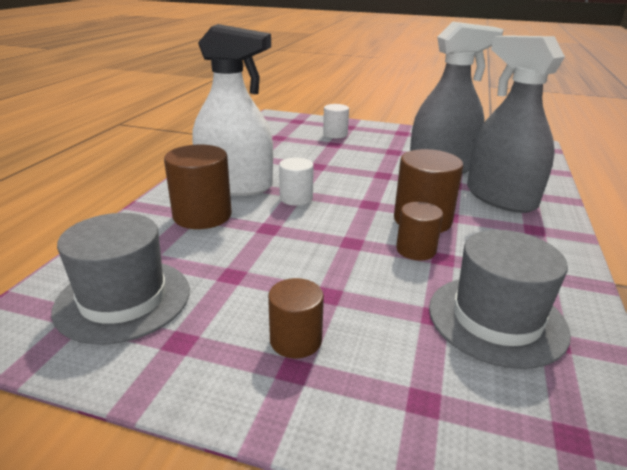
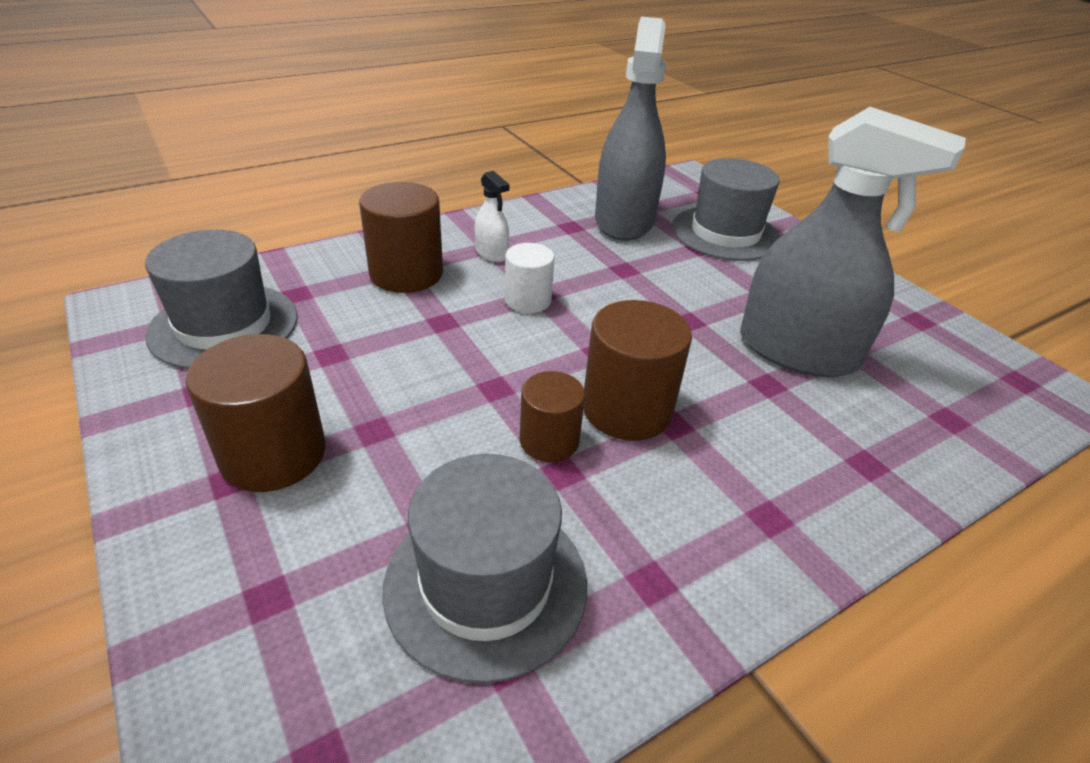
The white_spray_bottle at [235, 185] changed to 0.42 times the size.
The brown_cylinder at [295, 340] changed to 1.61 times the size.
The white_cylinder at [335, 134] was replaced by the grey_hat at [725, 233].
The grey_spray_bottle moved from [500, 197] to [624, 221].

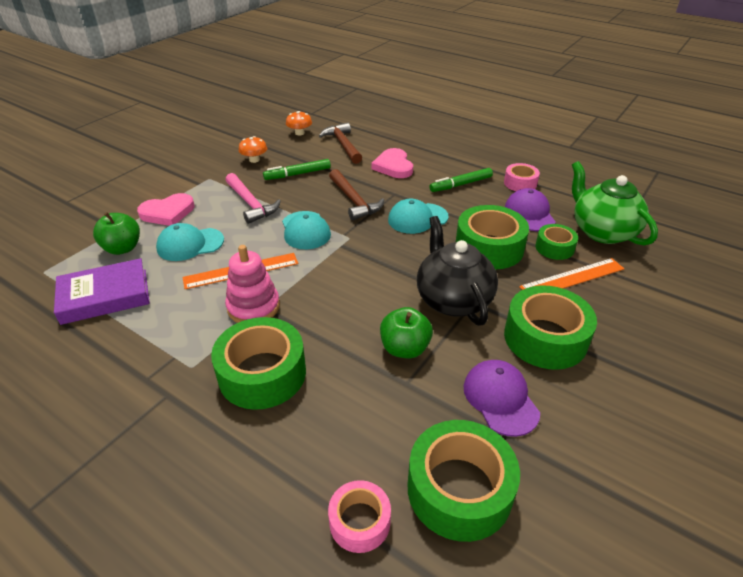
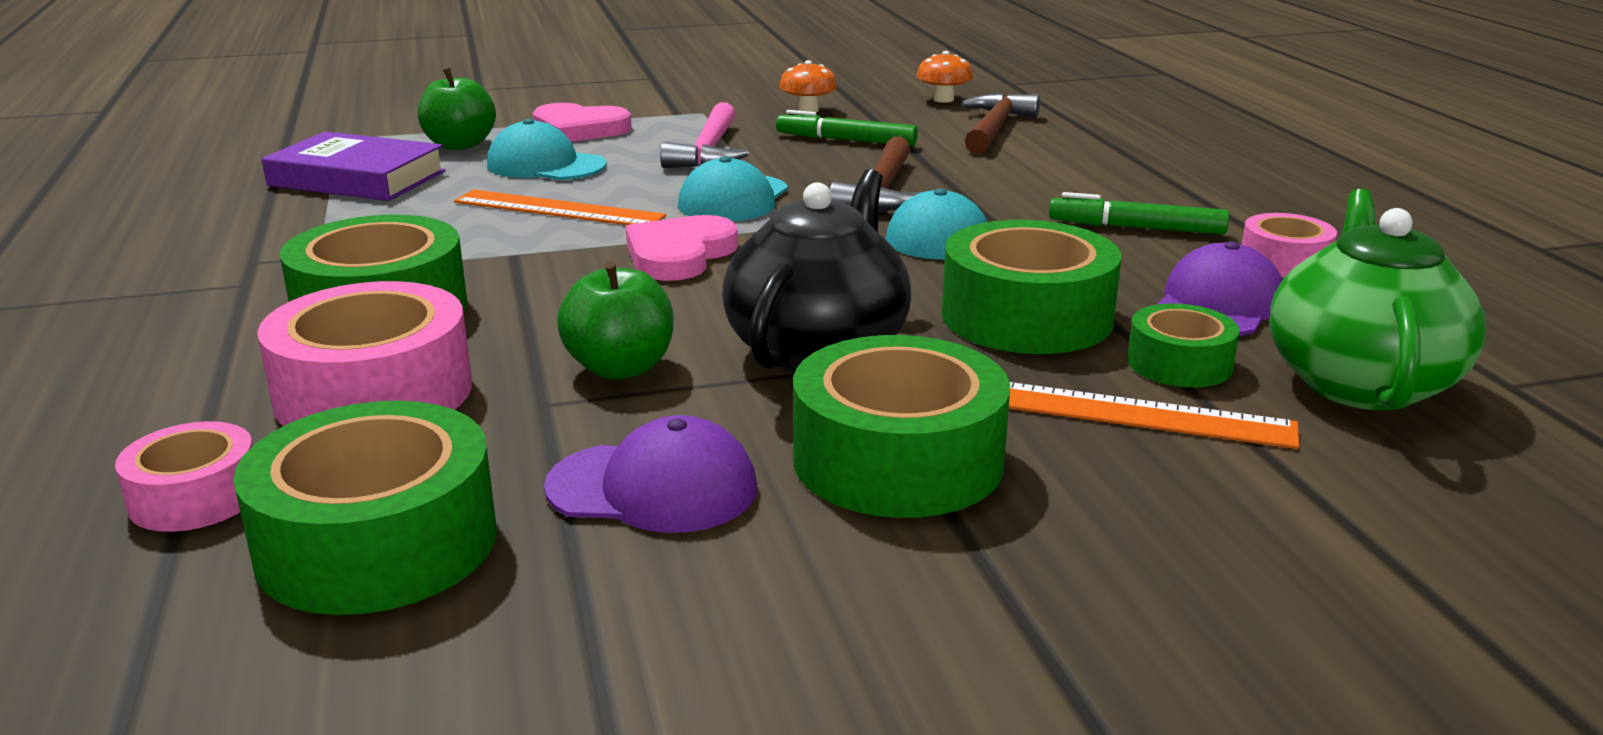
The pink_stacking_toy at [253, 307] disappeared.
The pink_heart moved from [393, 166] to [679, 255].
The purple_cap at [500, 399] turned 75 degrees clockwise.
The pink_tape at [374, 393] appeared.

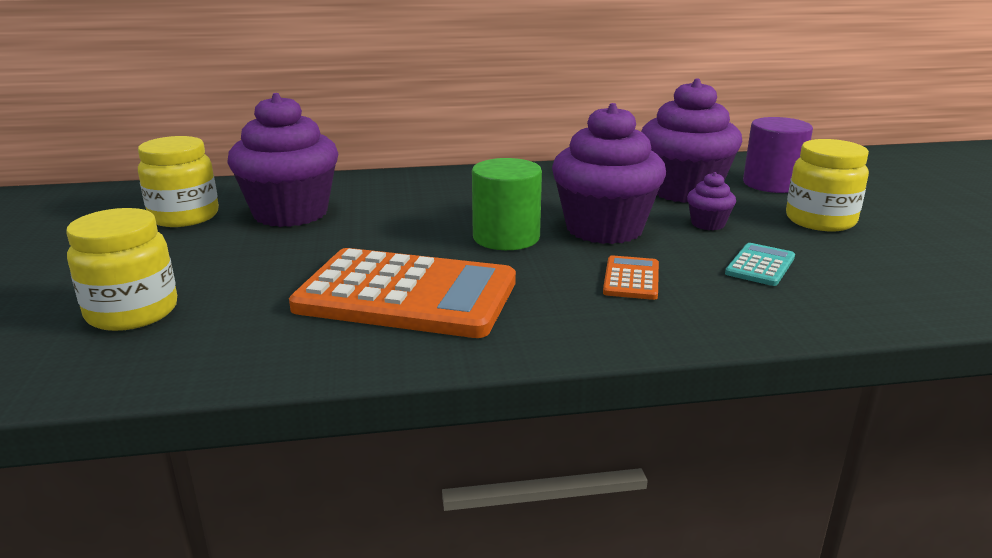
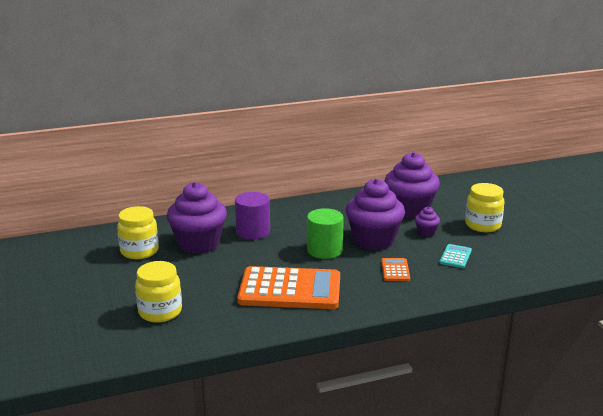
The purple_cylinder moved from [772, 184] to [253, 232].

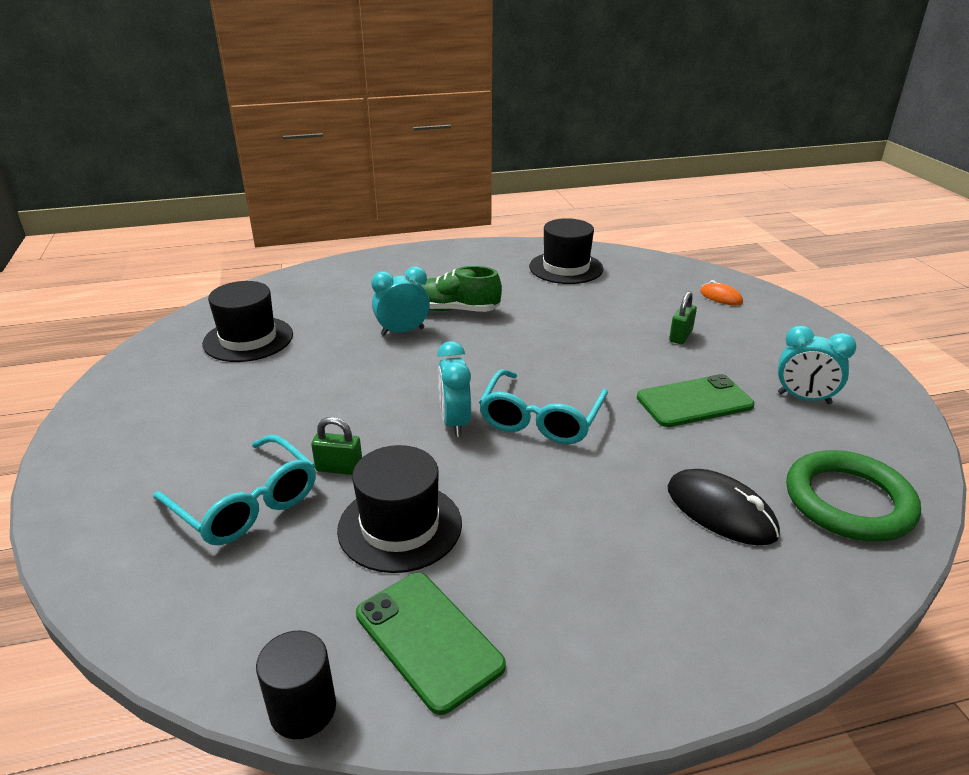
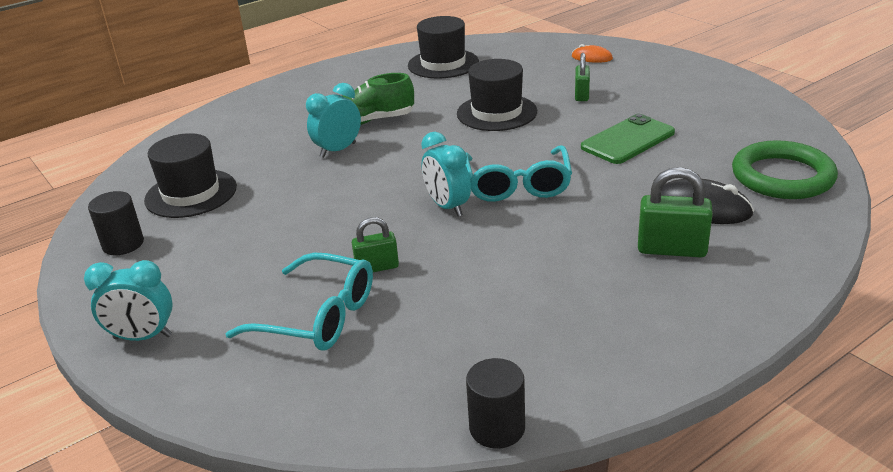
The black_hat moved from [400, 526] to [497, 112].
The green_phone at [428, 639] disappeared.
The turquoise_clock moved from [804, 398] to [142, 337].
The black_cylinder at [123, 244] appeared.
The green_padlock at [671, 249] appeared.

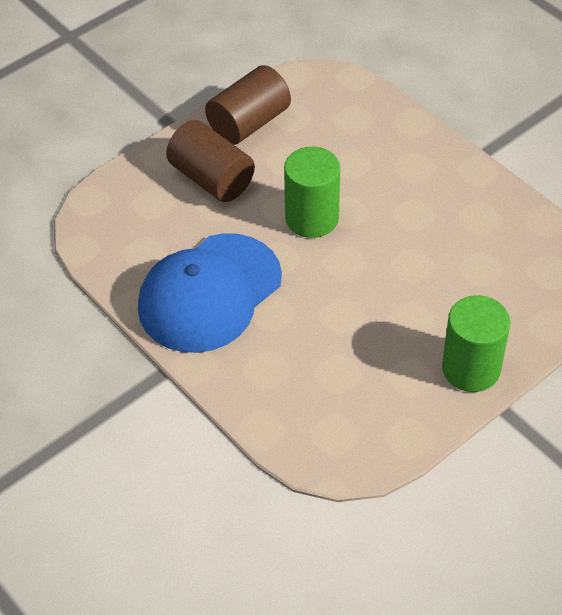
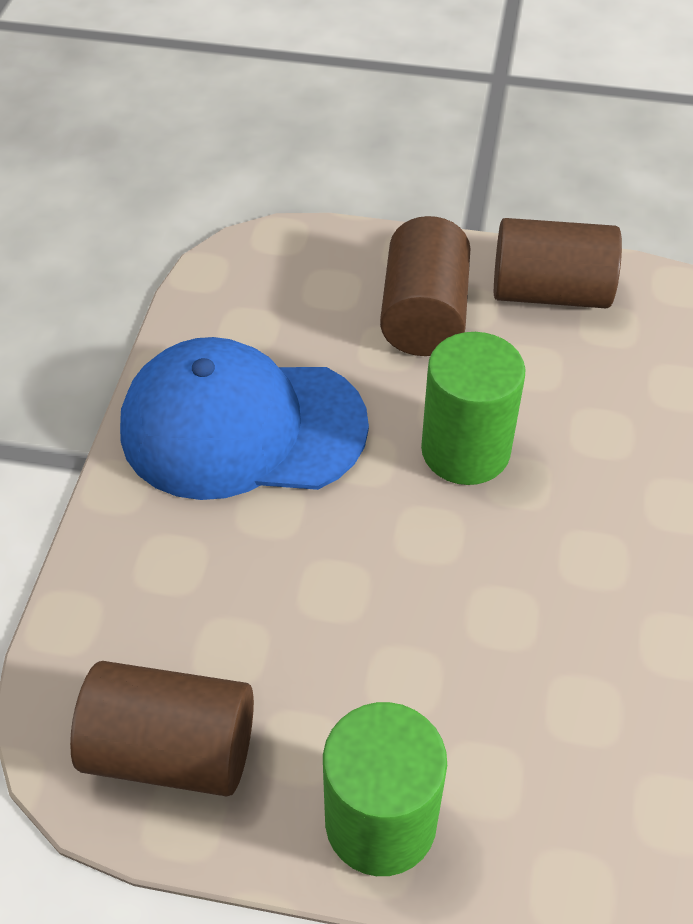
The brown_cylinder at [171, 750] appeared.

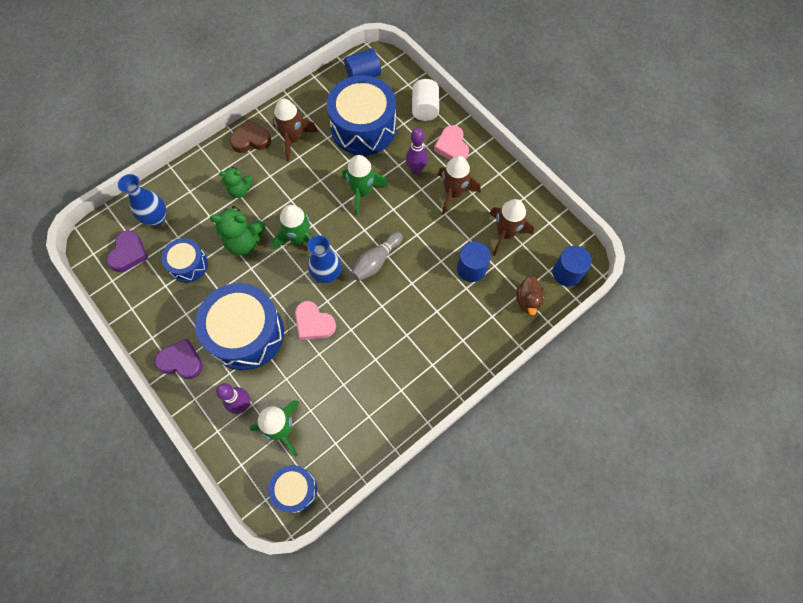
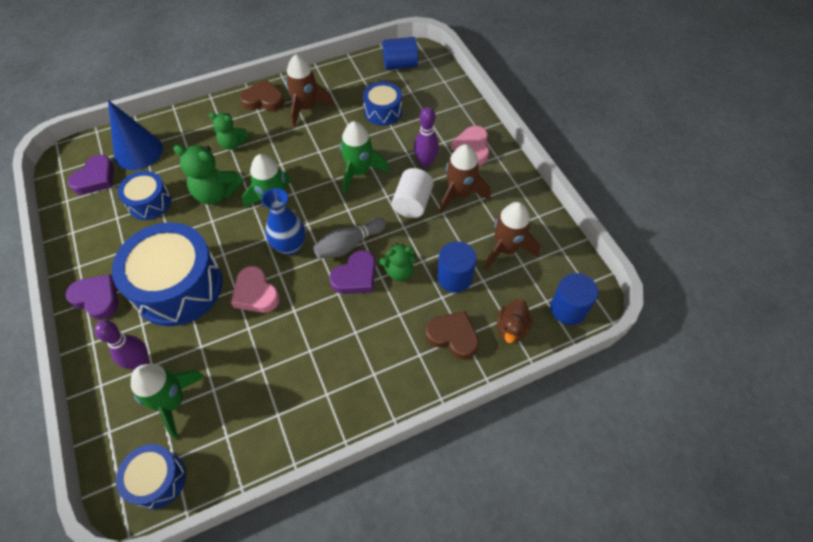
The blue_vase at [156, 218] was replaced by the blue_cone at [138, 151].
The blue_drum at [363, 127] changed to 0.53 times the size.
The white_cylinder moved from [425, 108] to [412, 203].
The purple_heart at [355, 276] appeared.
The green_teddy_bear at [399, 271] appeared.
The brown_heart at [453, 336] appeared.

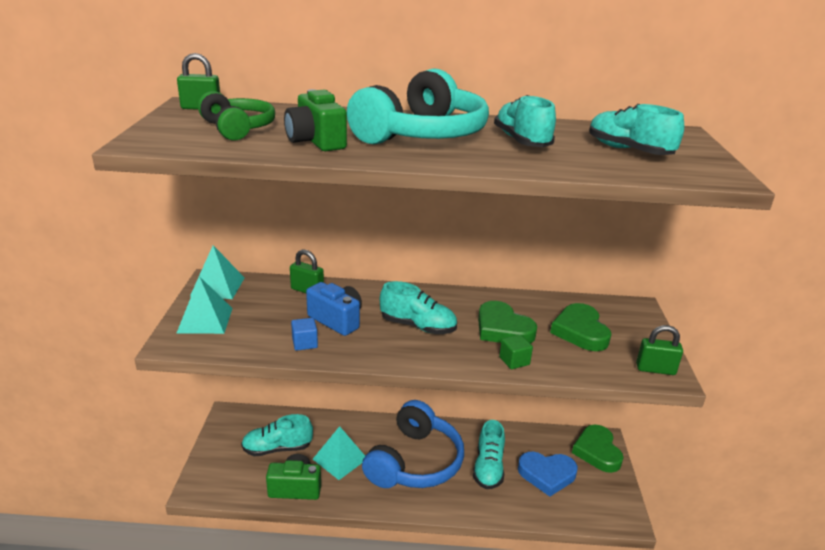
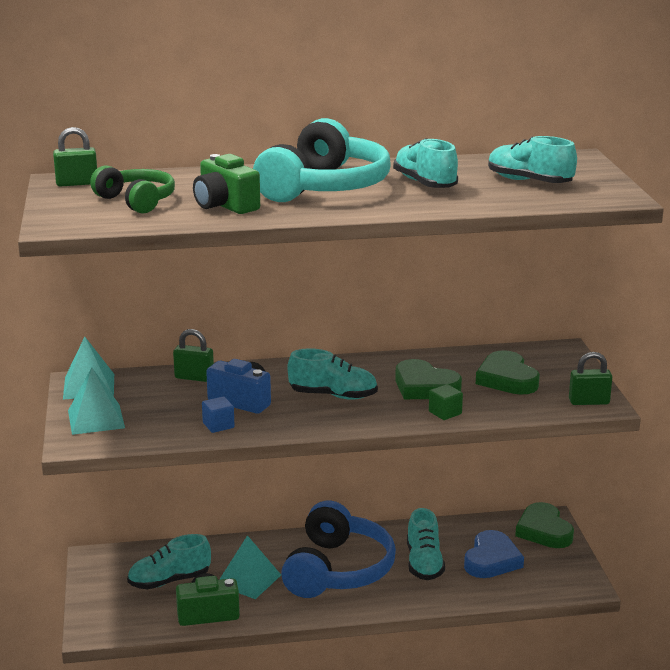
The blue_heart at [547, 474] turned 60 degrees counterclockwise.

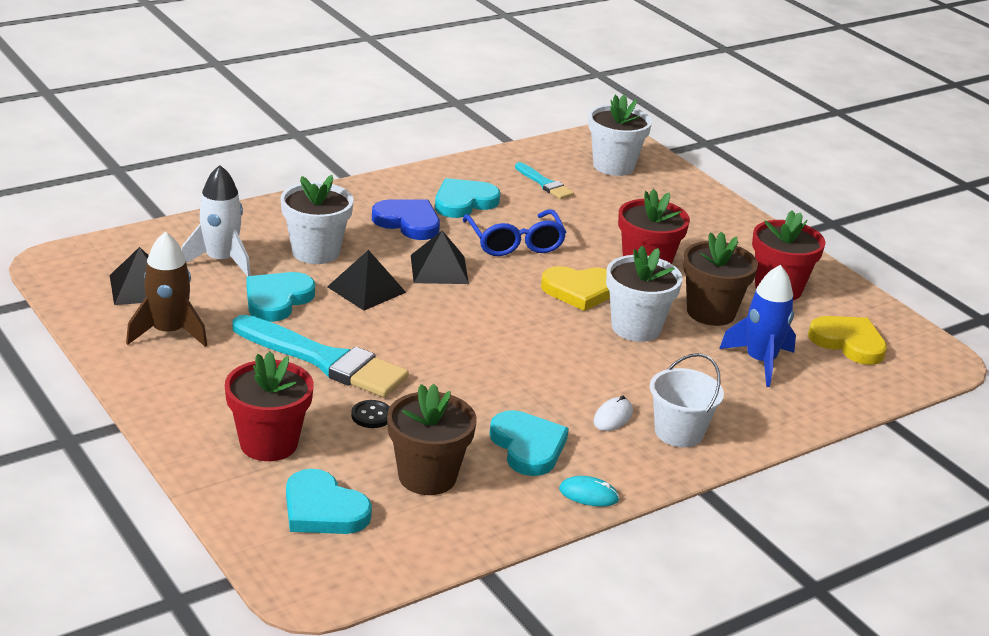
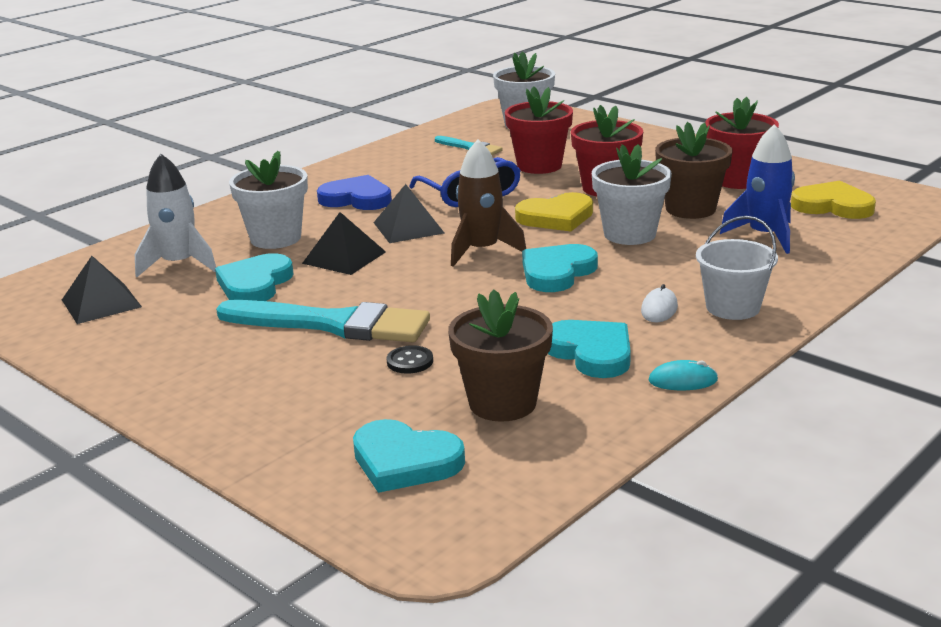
The brown_rocket moved from [168, 332] to [482, 251].
The red_flower_pot moved from [268, 443] to [539, 166].
The turquoise_heart moved from [464, 202] to [557, 272].

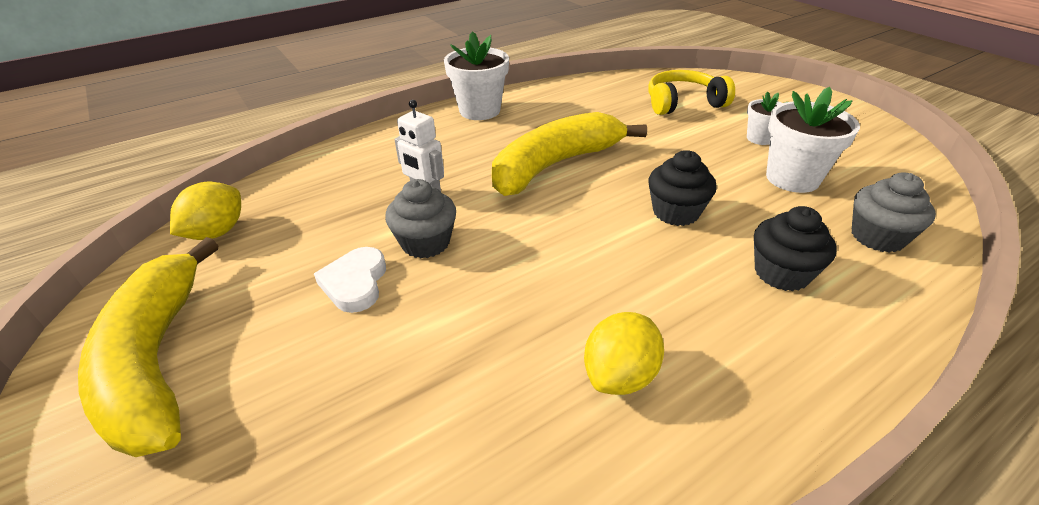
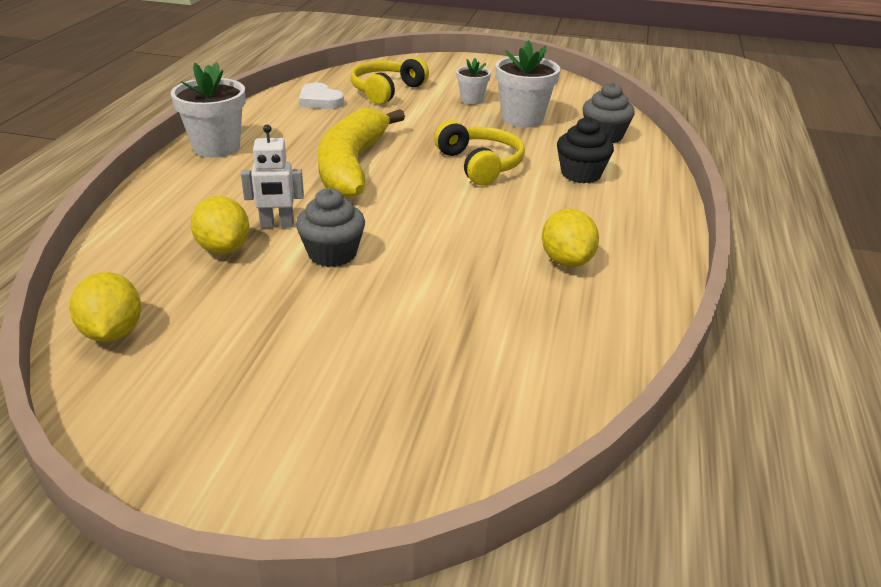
The yellow_banana at [157, 360] disappeared.
The white_heart moved from [355, 283] to [320, 101].
The black_cupcake at [675, 212] was replaced by the yellow_headphones at [480, 164].
The yellow_lemon at [223, 248] appeared.

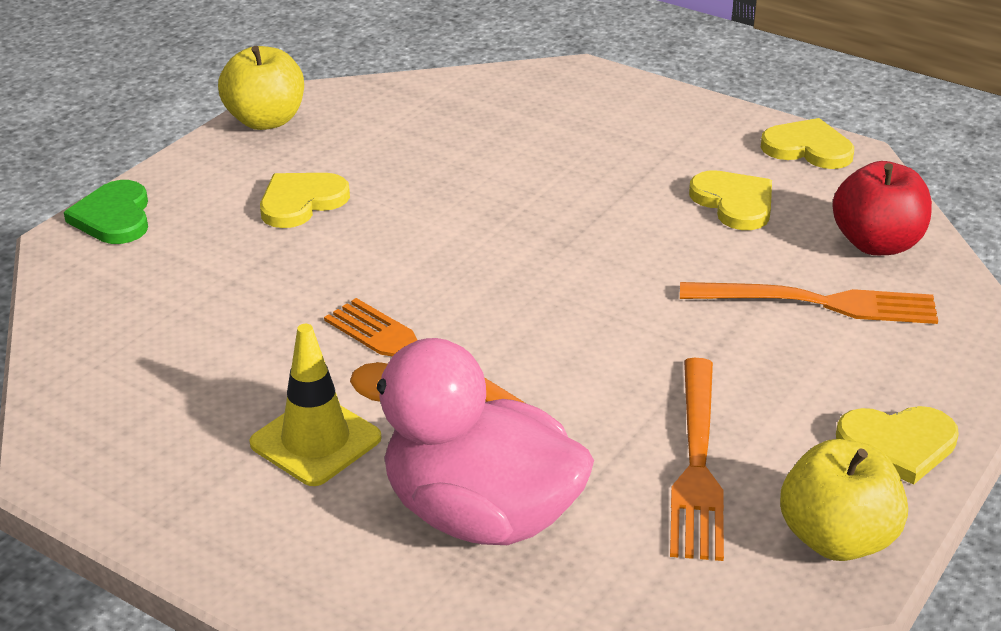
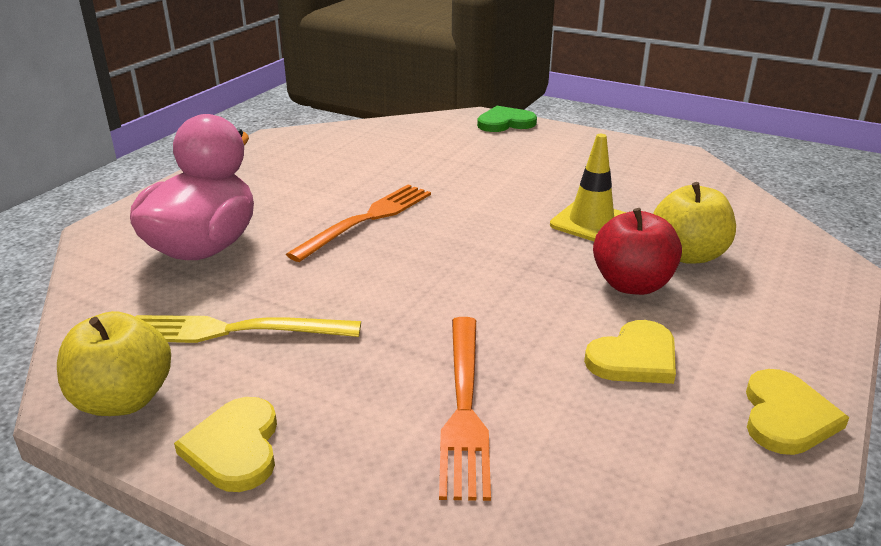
The yellow_apple moved from [265, 120] to [688, 255].
The yellow_traffic_cone moved from [315, 441] to [591, 222].
The yellow_heart at [301, 202] disappeared.
The orange_fork at [697, 464] became the yellow_fork at [234, 330].
The red_apple moved from [876, 244] to [632, 284].

